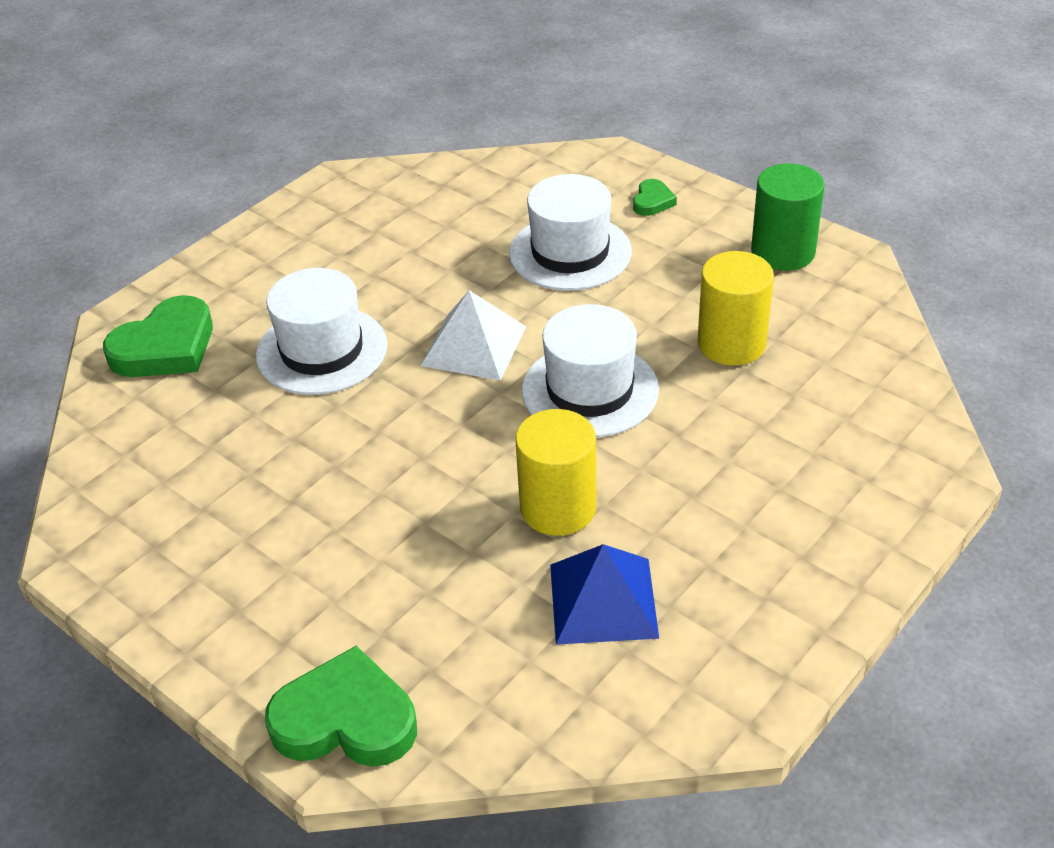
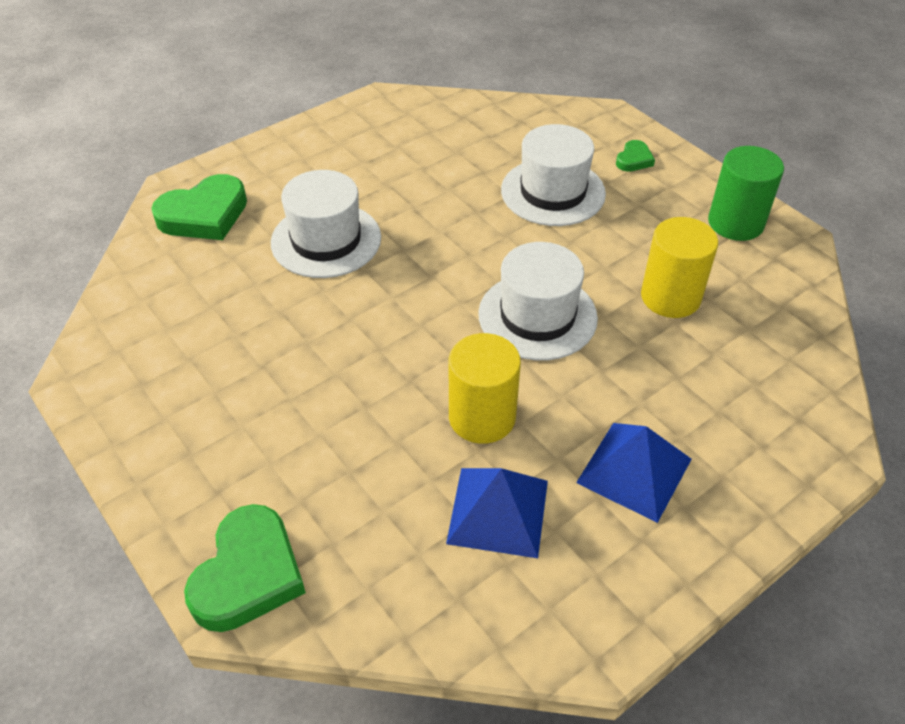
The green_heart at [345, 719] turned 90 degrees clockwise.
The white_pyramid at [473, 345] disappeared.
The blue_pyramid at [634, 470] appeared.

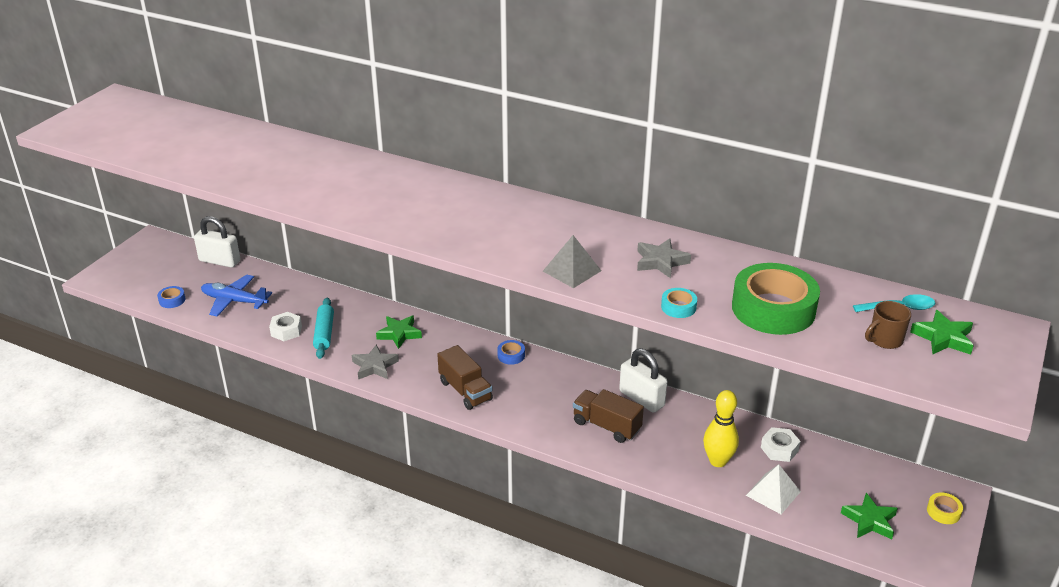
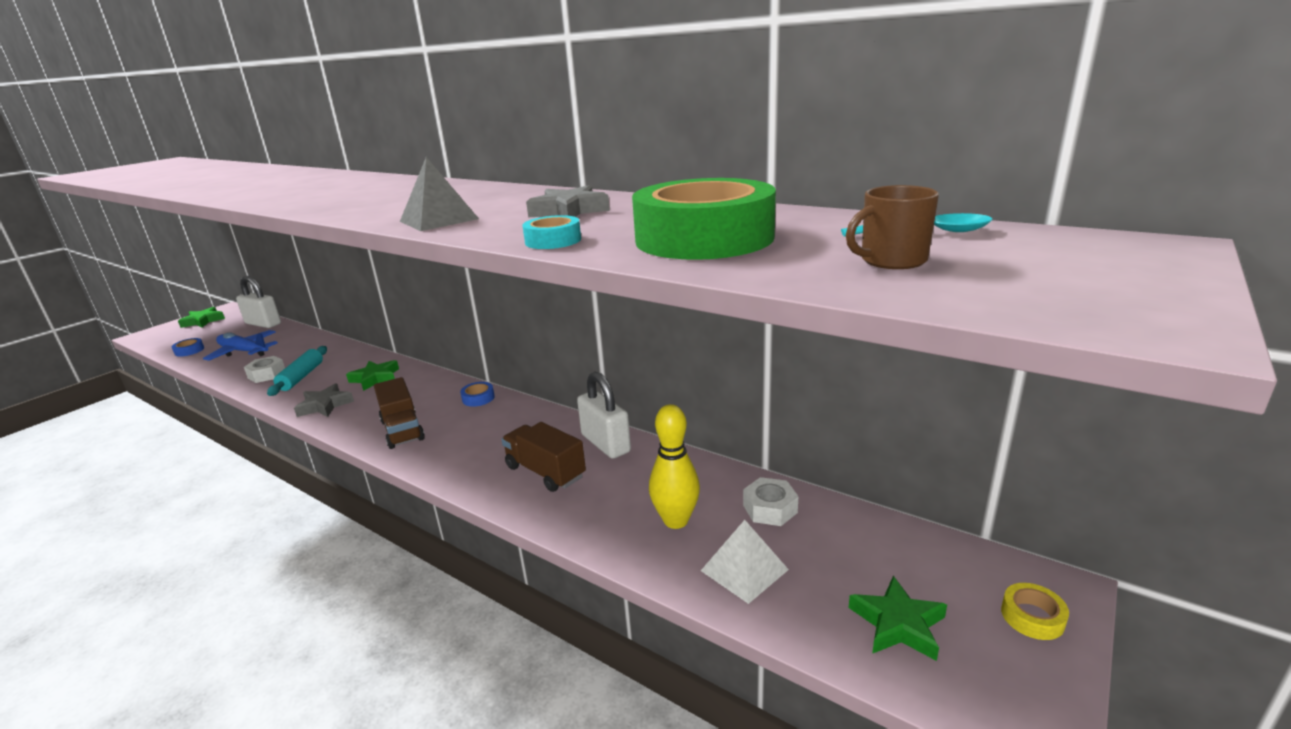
The green_star moved from [943, 338] to [203, 321].

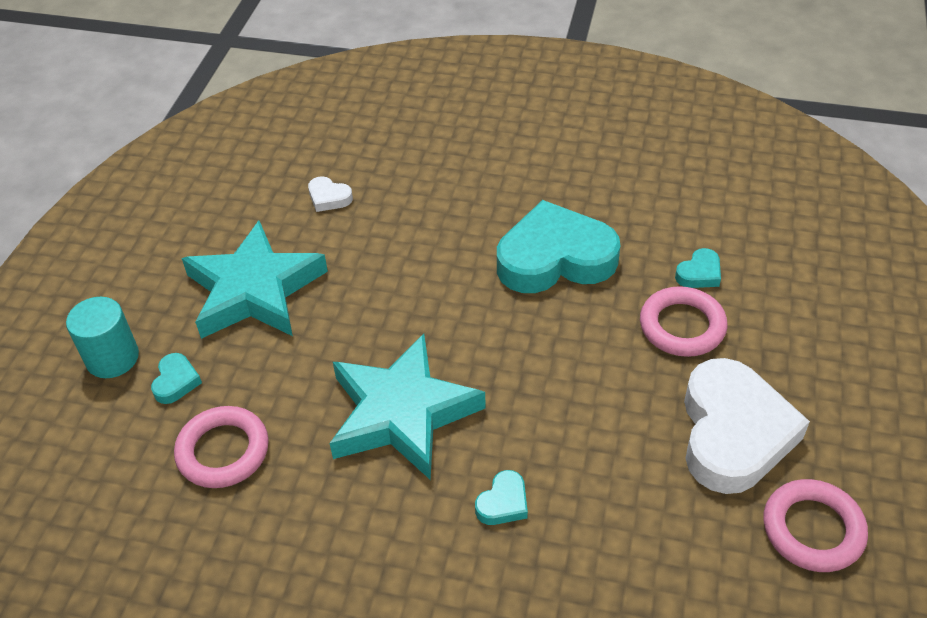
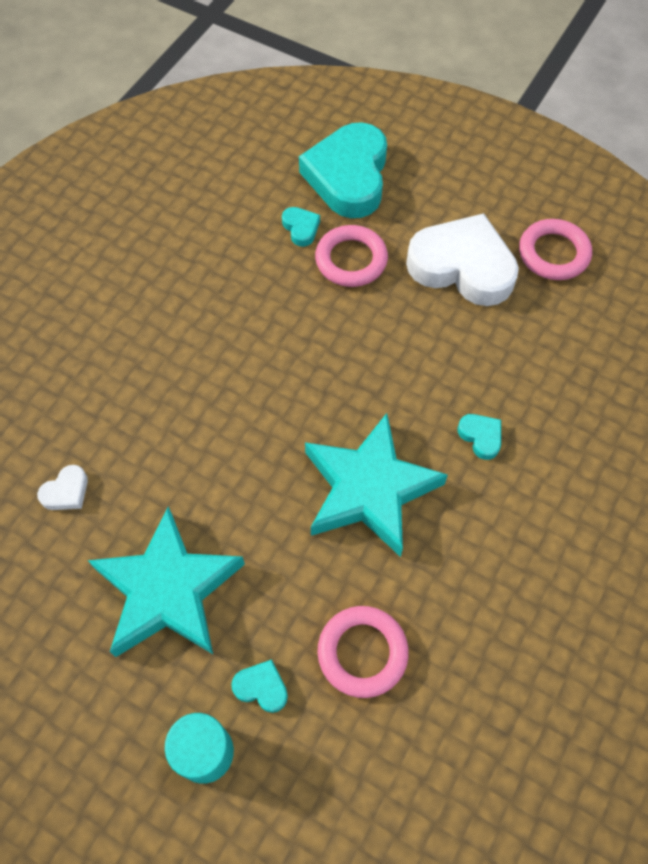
The turquoise_heart moved from [555, 258] to [348, 176].

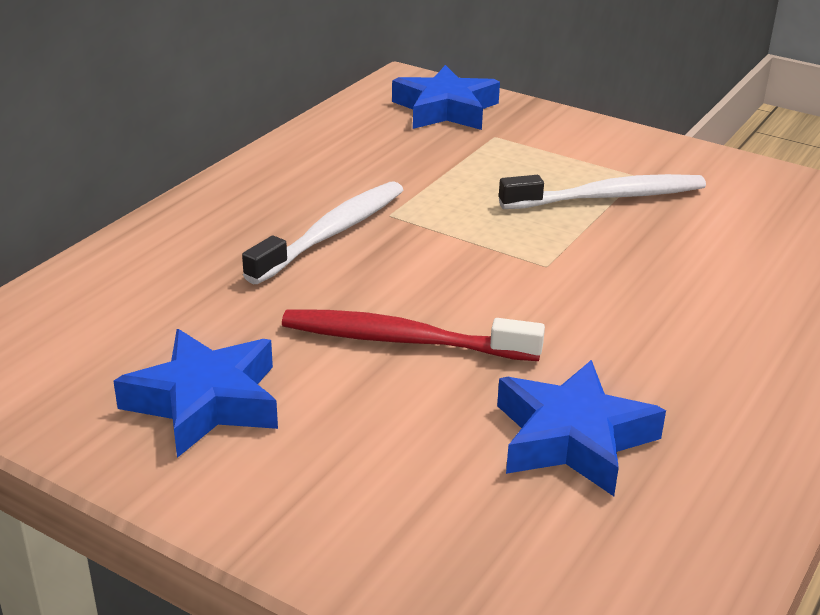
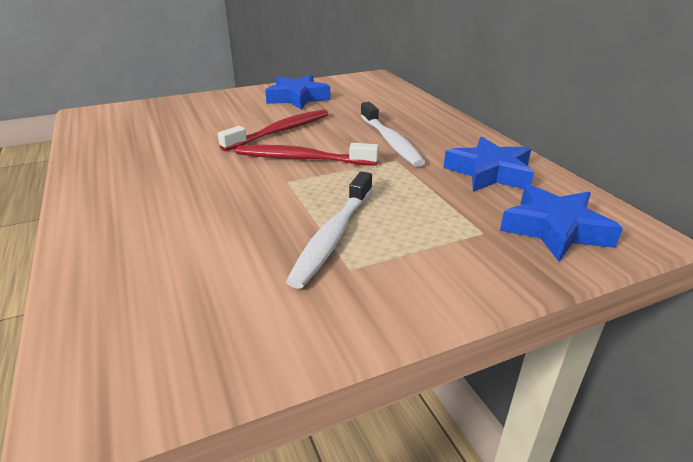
The blue_star moved from [573, 438] to [489, 173].
The red_toothbrush at [302, 159] appeared.

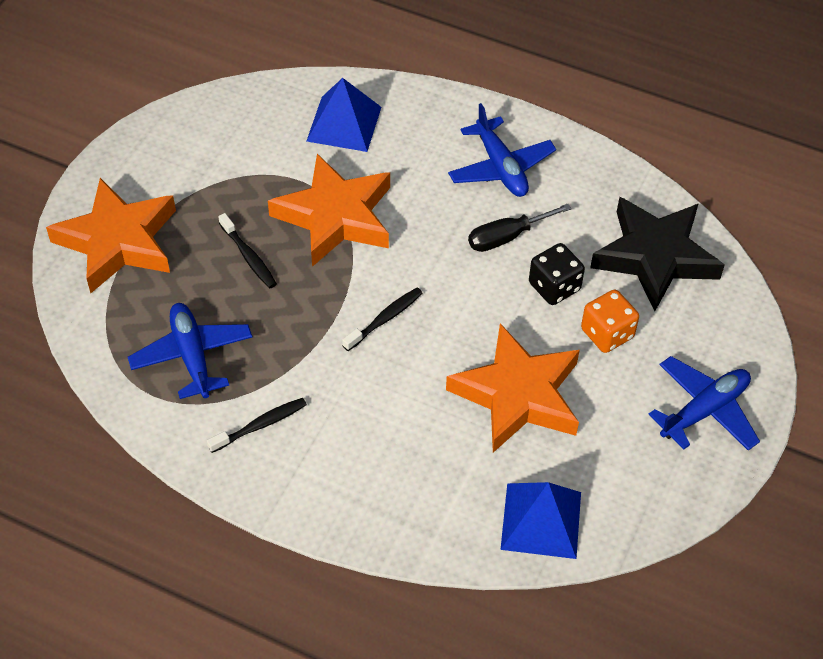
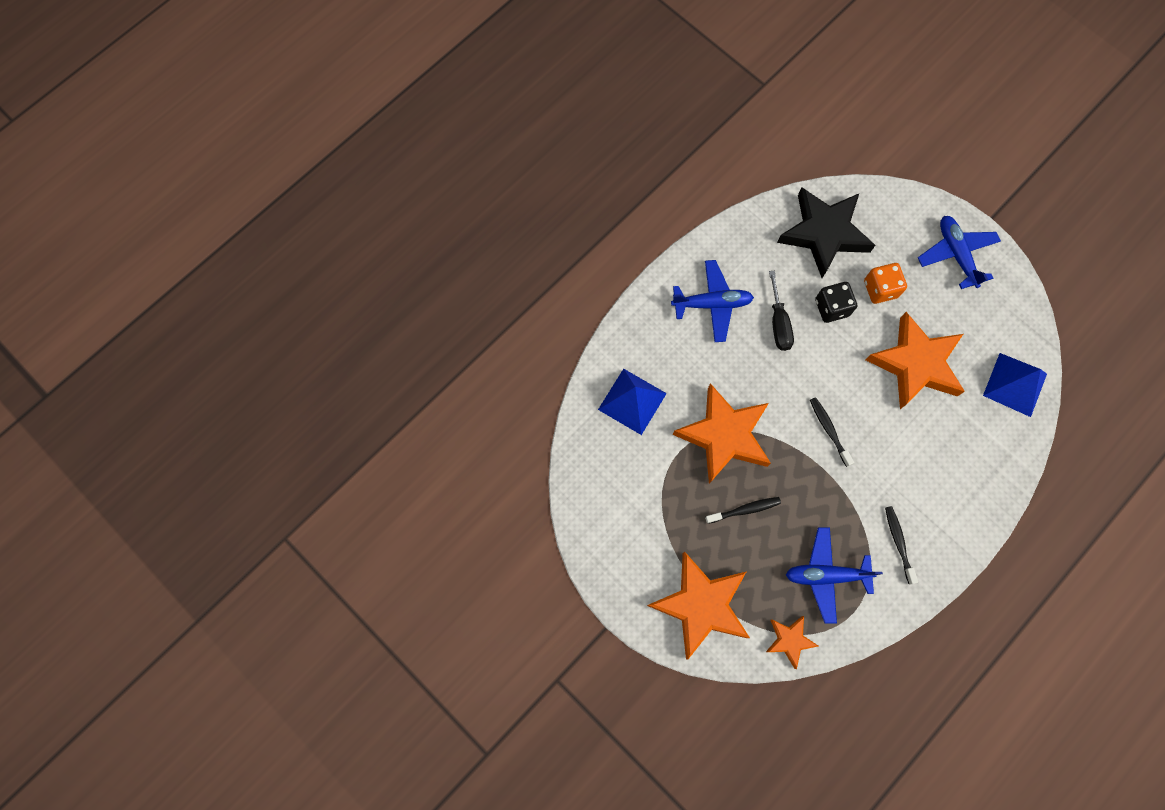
The orange_star at [789, 640] appeared.

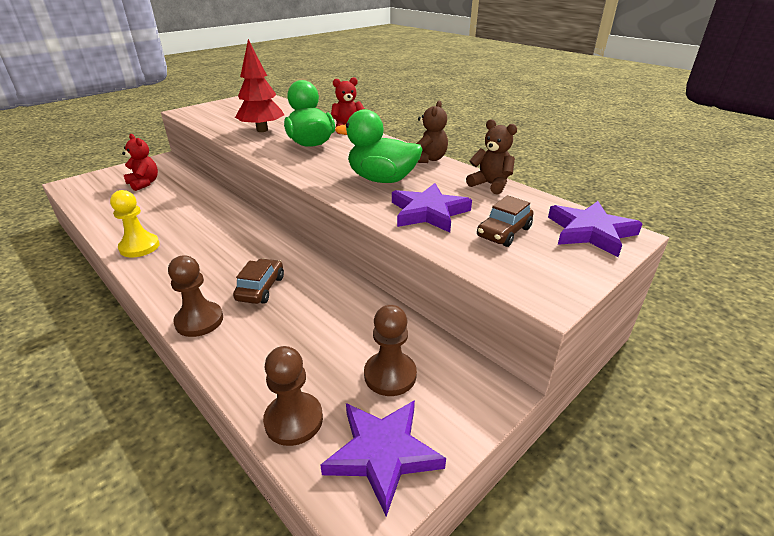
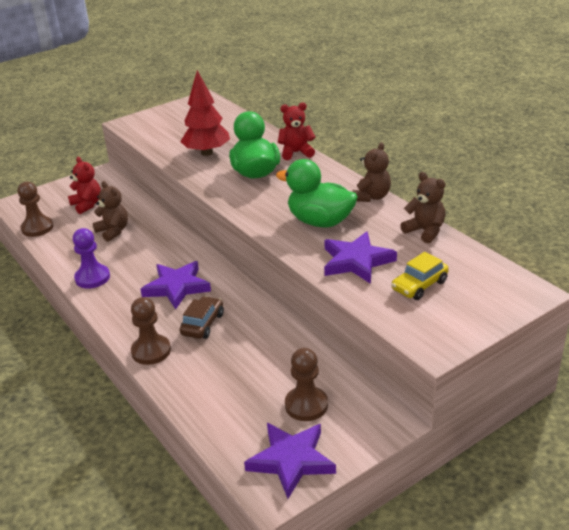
The yellow_pawn at [139, 247] became the purple_pawn at [92, 278].
The brown_pawn moved from [293, 420] to [37, 228].
The brown_car at [504, 232] became the yellow_car at [419, 285].
The purple_star moved from [590, 232] to [177, 287].
The brown_teddy_bear at [113, 231] appeared.

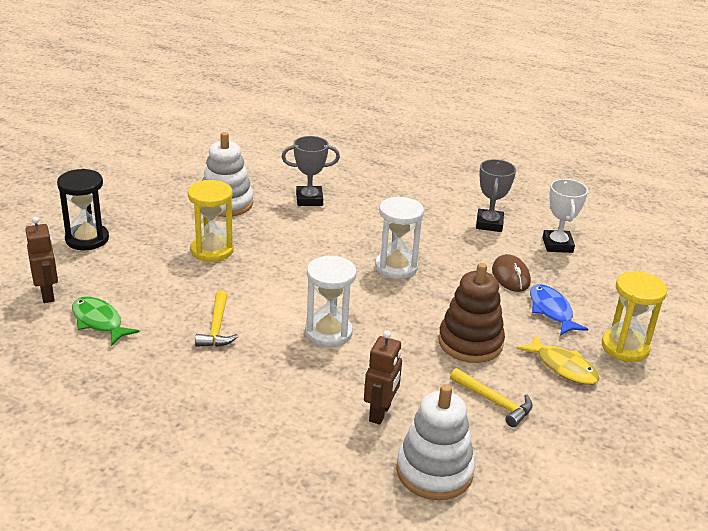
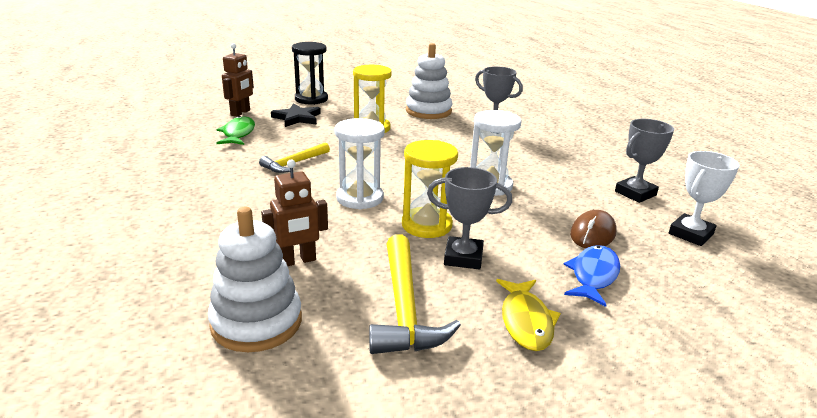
The brown_stacking_toy at [470, 342] was replaced by the grey_trophy at [463, 257].
The yellow_hammer at [494, 402] changed to 1.60 times the size.
The yellow_hourglass moved from [625, 347] to [426, 225].
The black_star at [297, 118] appeared.

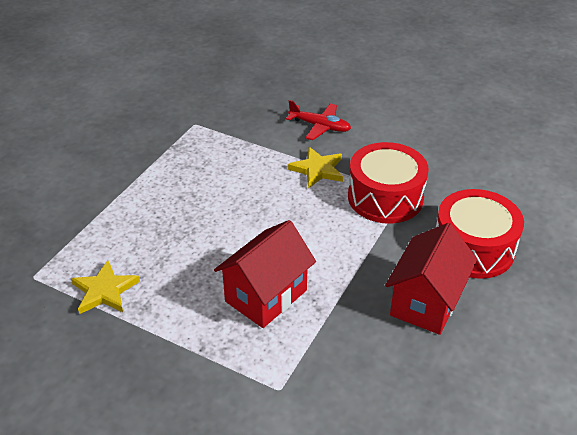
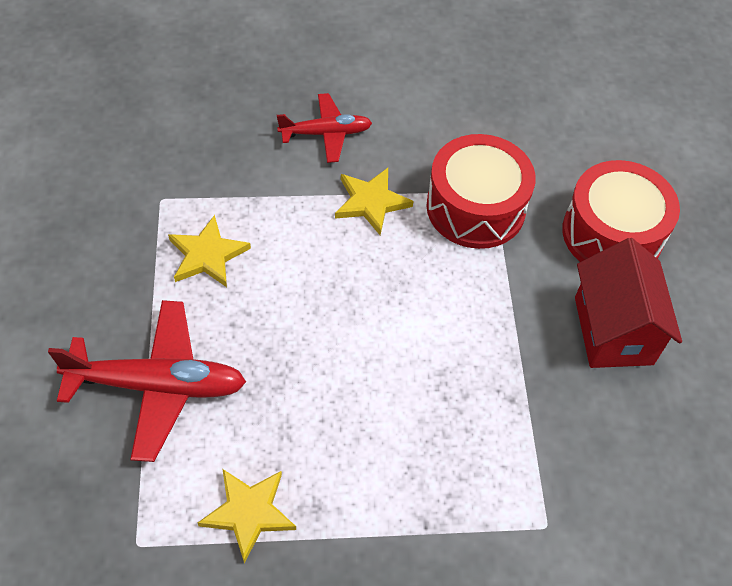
The red_house at [266, 296] disappeared.
The red_plane at [158, 385] appeared.
The yellow_star at [207, 255] appeared.

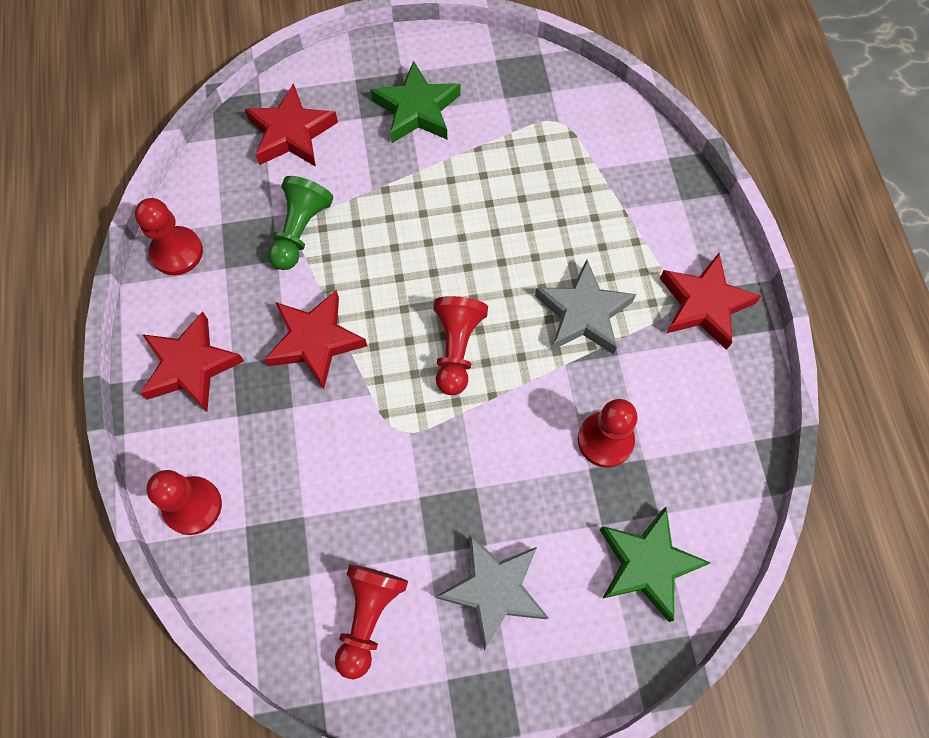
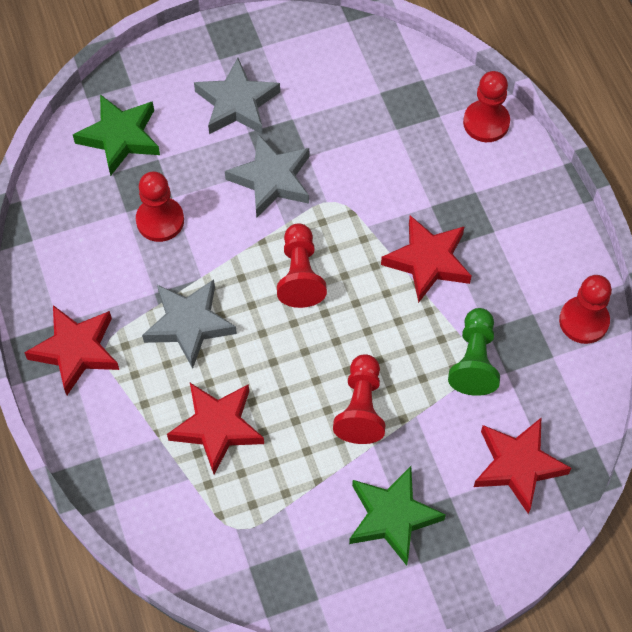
The red_star moved from [191, 366] to [217, 427].
The red_pawn moved from [369, 617] to [361, 408].
The grey_star at [271, 179] appeared.

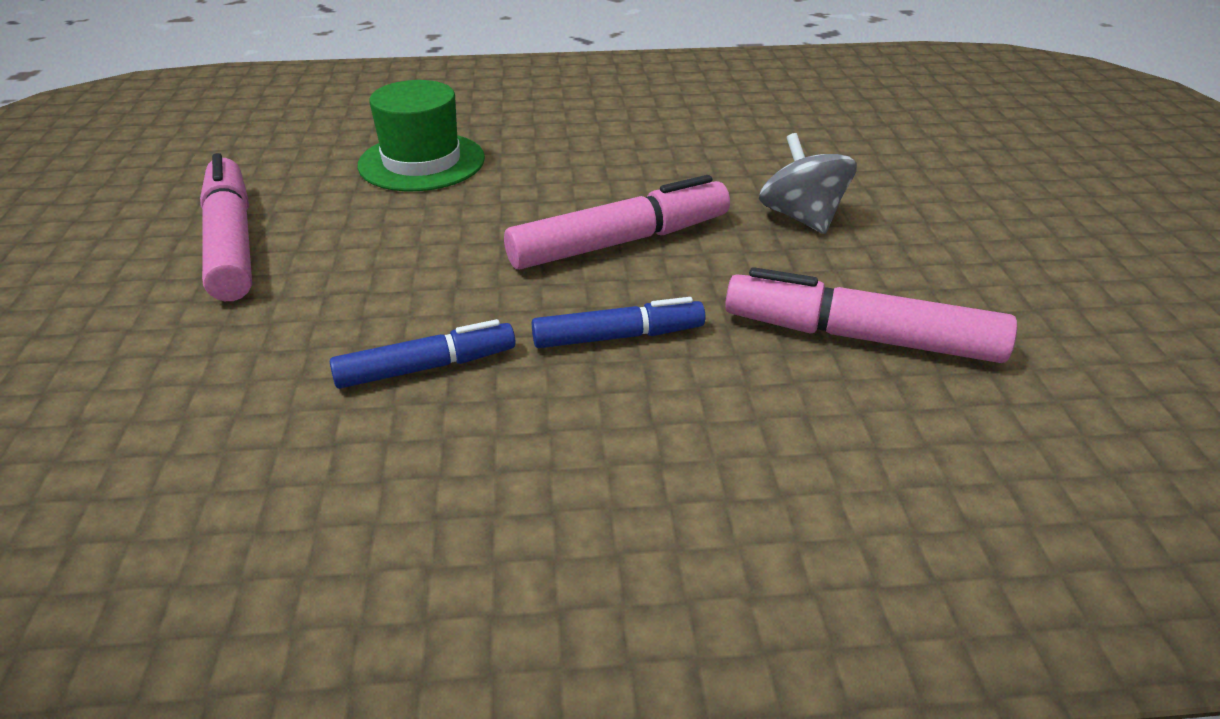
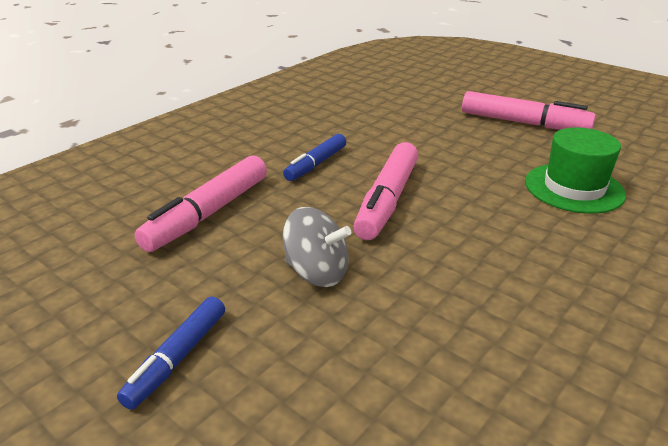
The blue_marker moved from [426, 367] to [177, 358].
The pink_marker at [862, 337] turned 150 degrees clockwise.

